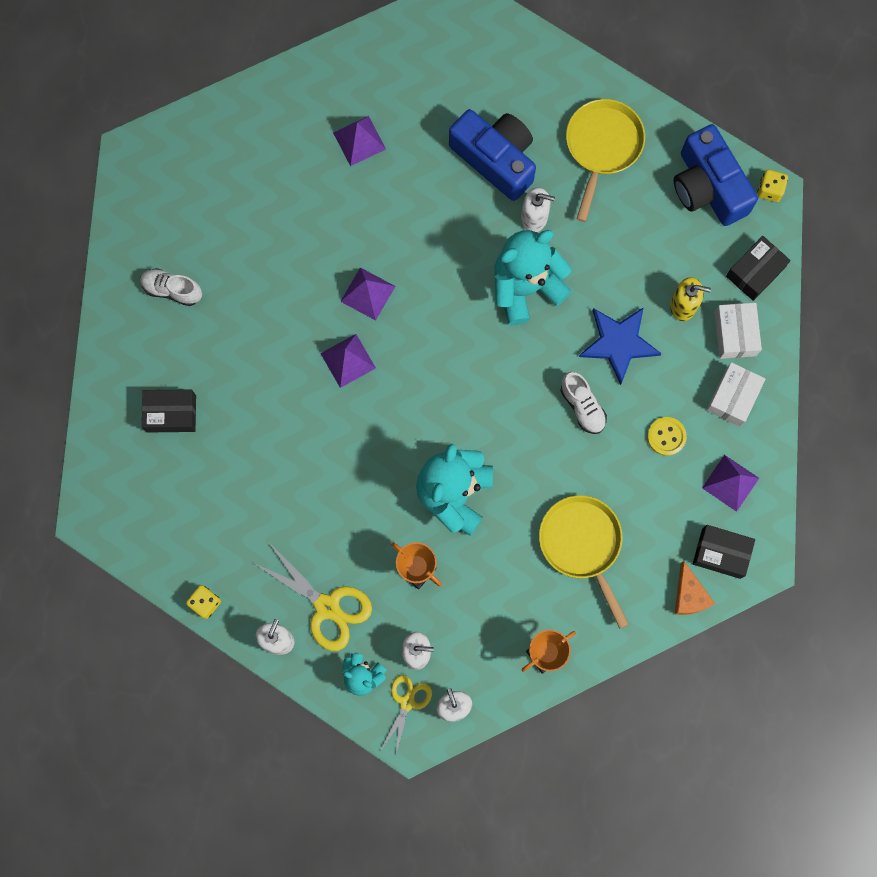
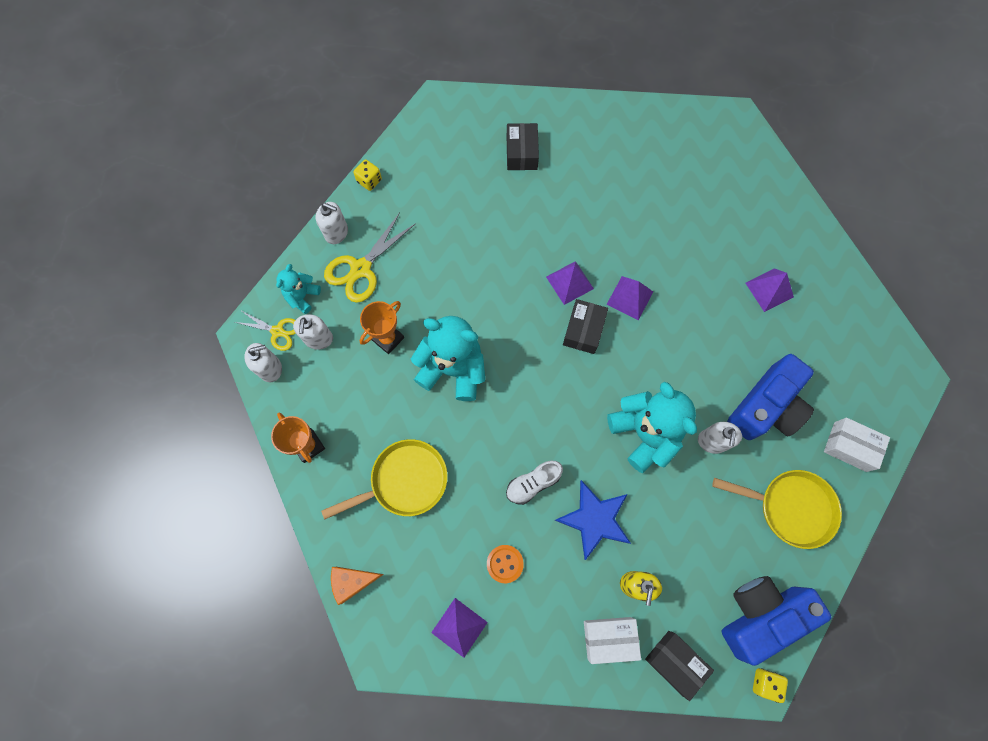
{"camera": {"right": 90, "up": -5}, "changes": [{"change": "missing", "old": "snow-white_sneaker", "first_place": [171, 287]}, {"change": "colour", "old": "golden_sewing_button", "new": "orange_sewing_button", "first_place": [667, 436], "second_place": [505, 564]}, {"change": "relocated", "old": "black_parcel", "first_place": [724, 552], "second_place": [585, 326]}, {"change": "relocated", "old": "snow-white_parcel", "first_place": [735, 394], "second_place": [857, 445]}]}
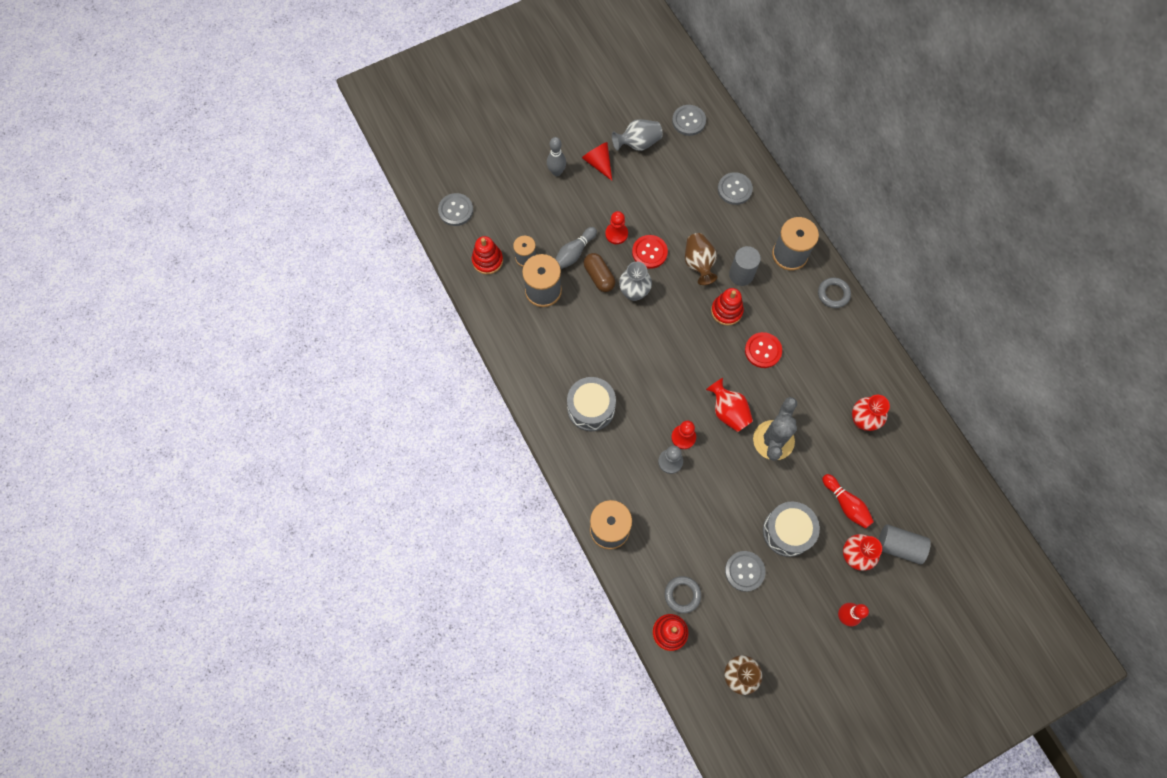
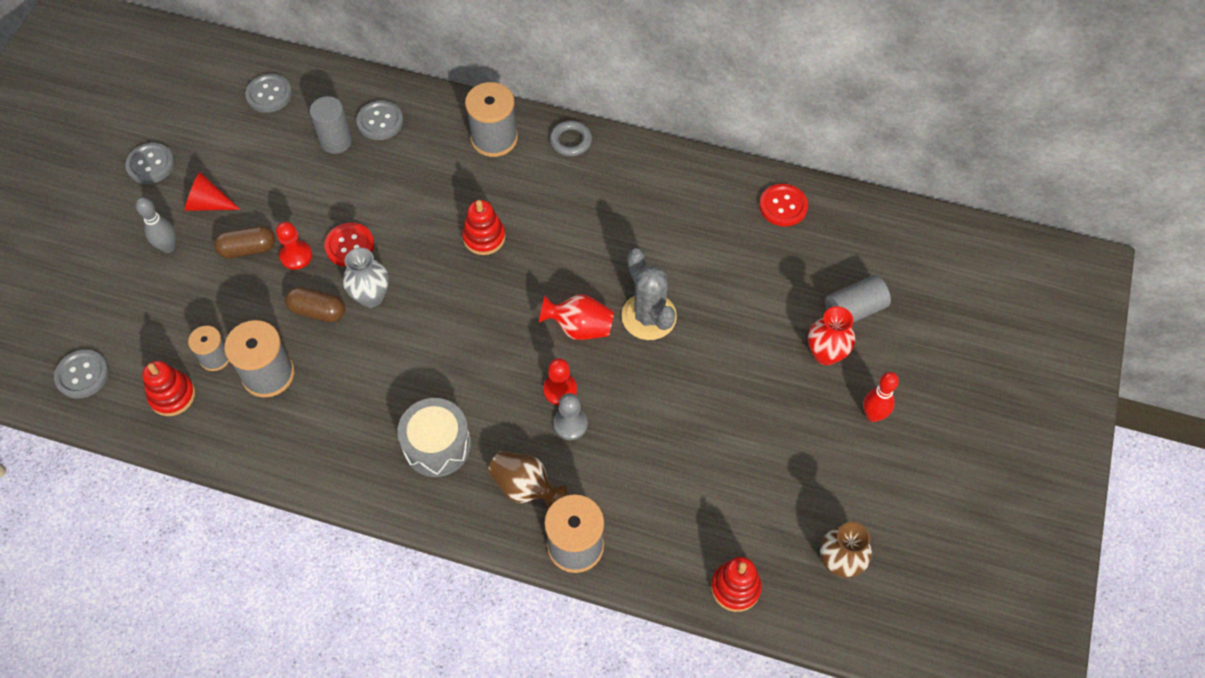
{"camera": {"right": -45, "up": -10}, "changes": [{"change": "missing", "old": "gray_tenpin", "first_place": [576, 248]}, {"change": "missing", "old": "gray_tall_vase", "first_place": [637, 135]}, {"change": "missing", "old": "gray_hoop", "first_place": [683, 595]}, {"change": "relocated", "old": "russet_tall_vase", "first_place": [701, 259], "second_place": [527, 480]}, {"change": "relocated", "old": "gray_sewing_button", "first_place": [745, 571], "second_place": [150, 163]}, {"change": "relocated", "old": "gray_solid_cylinder", "first_place": [745, 266], "second_place": [331, 125]}, {"change": "relocated", "old": "crimson_sewing_button", "first_place": [763, 350], "second_place": [783, 205]}, {"change": "missing", "old": "gray_toy_drum", "first_place": [791, 529]}, {"change": "missing", "old": "crimson_tenpin", "first_place": [848, 501]}, {"change": "missing", "old": "crimson_tall_vase", "first_place": [871, 413]}, {"change": "appeared", "new": "russet_pill_shape", "second_place": [244, 242]}]}
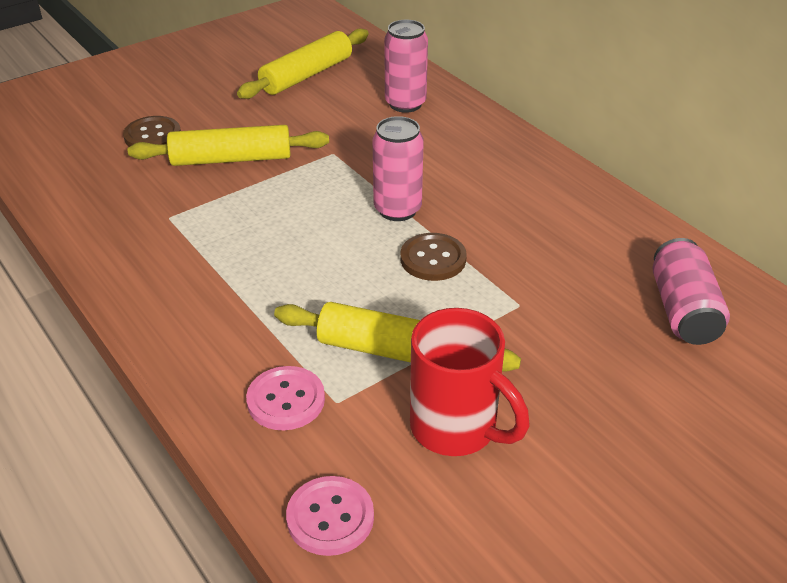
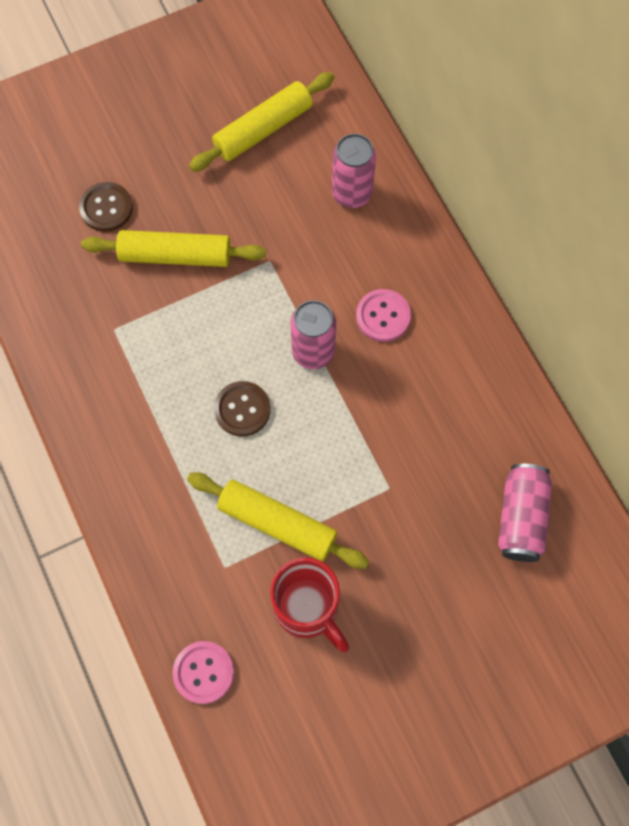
{"camera": {"right": 10, "up": 30}, "changes": [{"change": "relocated", "old": "rosy_sewing_button", "first_place": [285, 398], "second_place": [383, 315]}, {"change": "relocated", "old": "russet_sewing_button", "first_place": [433, 257], "second_place": [242, 408]}]}
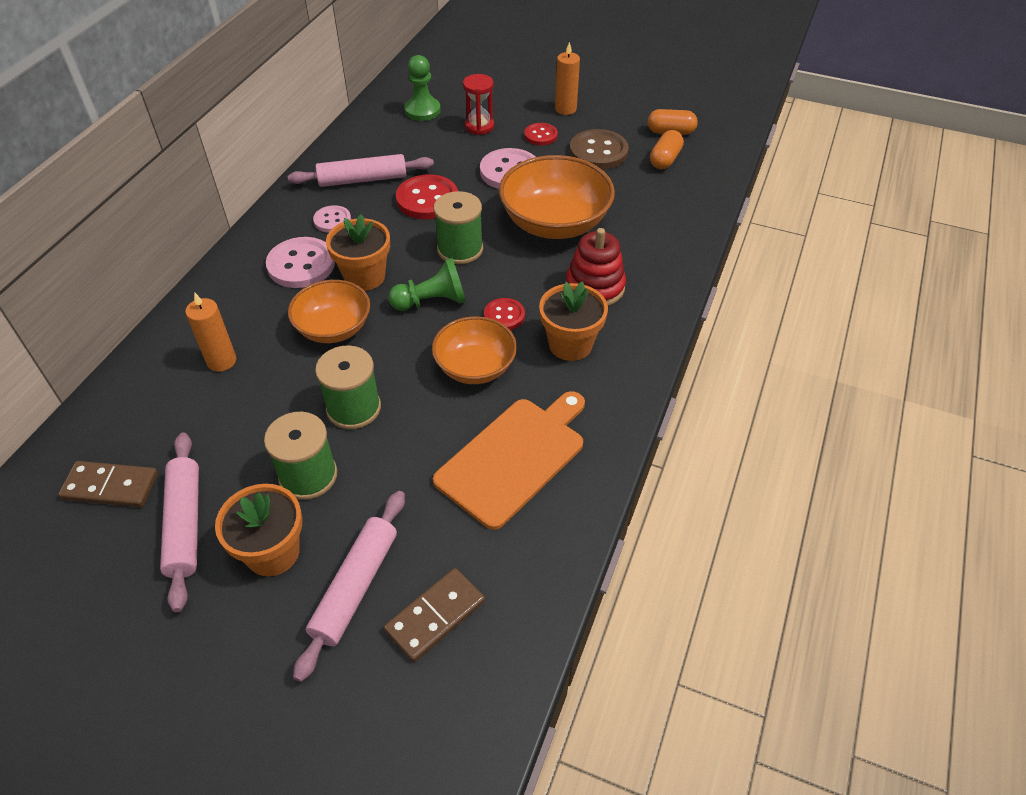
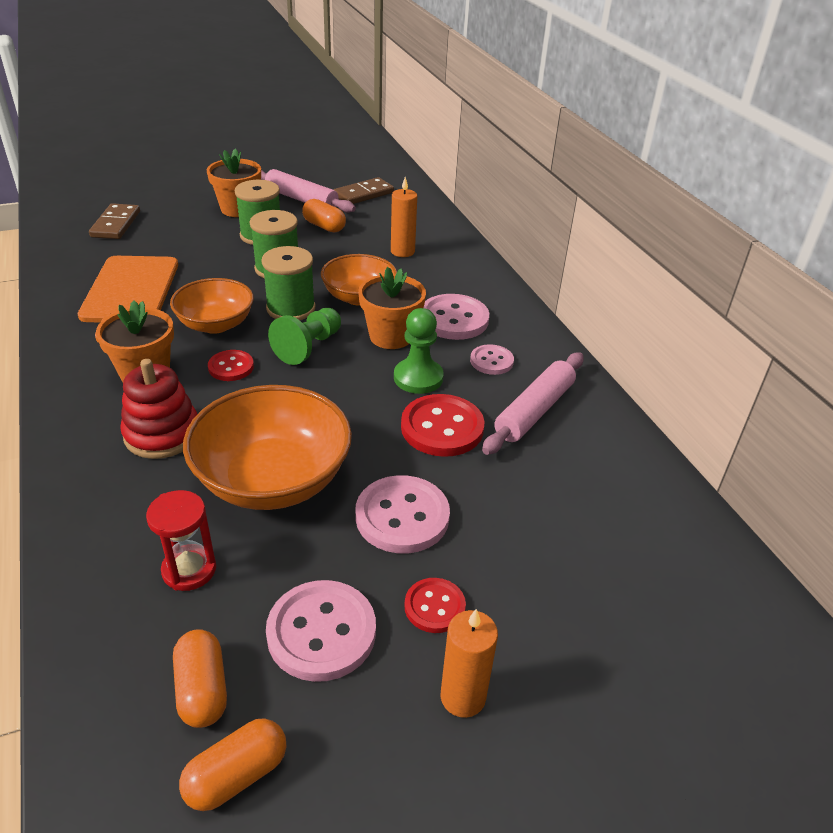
{"camera": {"right": 135, "up": -10}, "changes": [{"change": "missing", "old": "rosy_rolling_pin", "first_place": [349, 586]}, {"change": "relocated", "old": "green_game_pawn", "first_place": [423, 88], "second_place": [419, 351]}, {"change": "relocated", "old": "green_reel_of_thread", "first_place": [458, 227], "second_place": [288, 283]}, {"change": "relocated", "old": "crimson_sand_timer", "first_place": [478, 104], "second_place": [181, 540]}, {"change": "colour", "old": "russet_sewing_button", "new": "rosy_sewing_button", "first_place": [599, 149], "second_place": [321, 631]}, {"change": "appeared", "new": "orange_pill_shape", "second_place": [324, 216]}]}
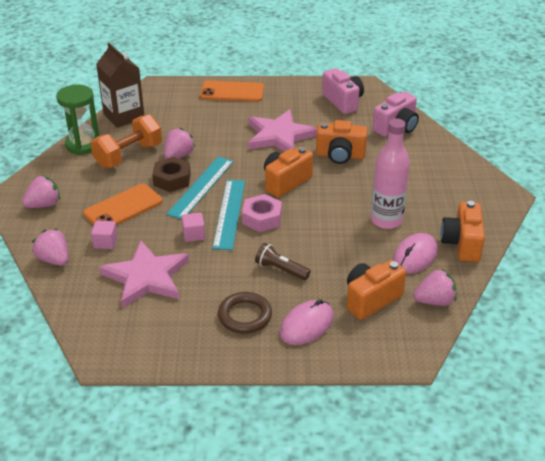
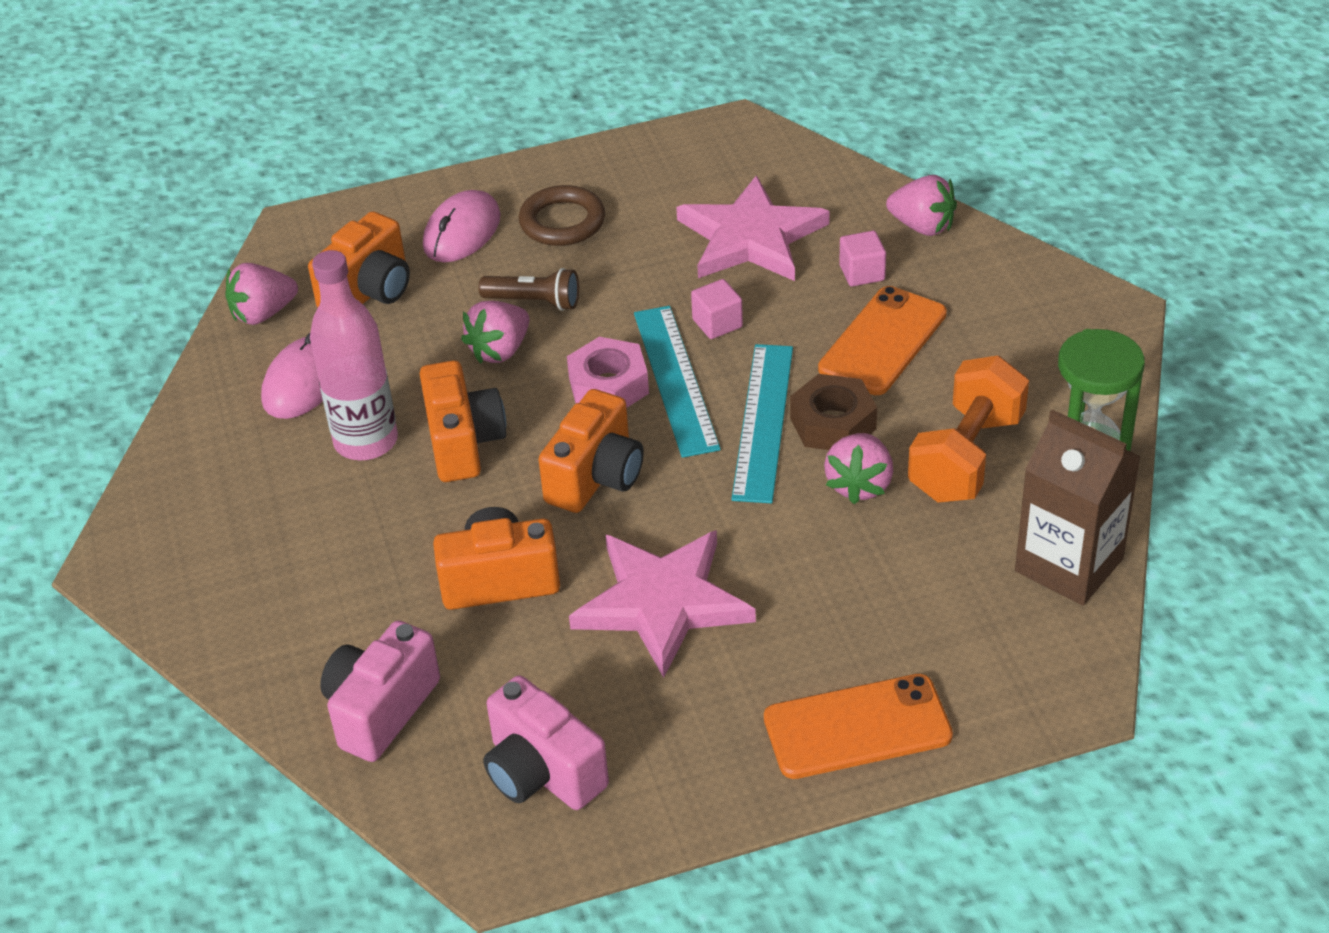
{"camera": {"right": 165, "up": 5}, "changes": [{"change": "relocated", "old": "rosy_berry", "first_place": [41, 191], "second_place": [495, 332]}, {"change": "relocated", "old": "orange_camera", "first_place": [463, 231], "second_place": [463, 421]}]}
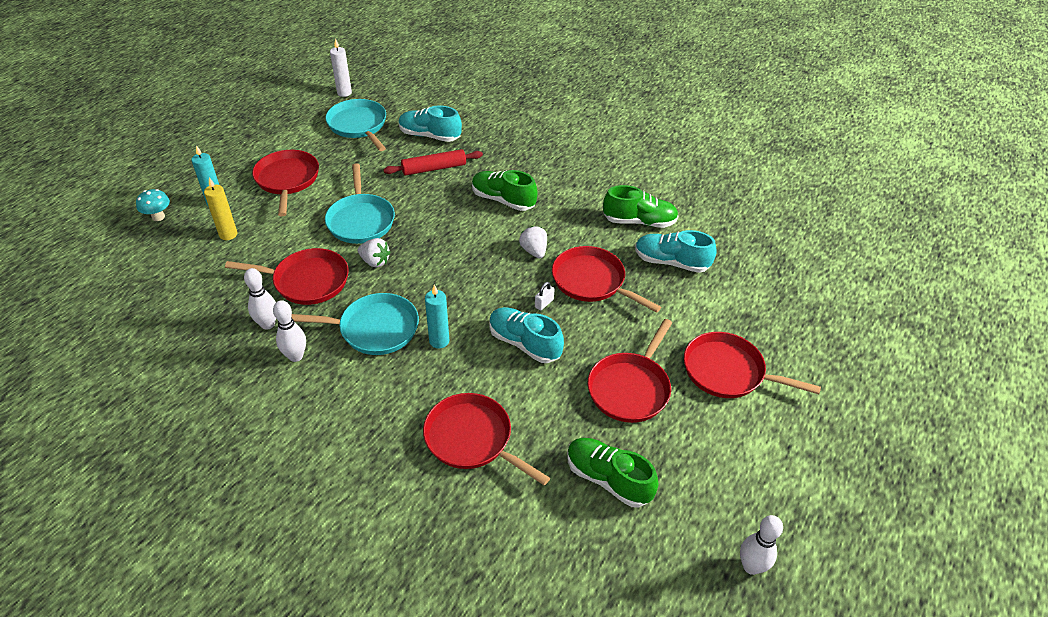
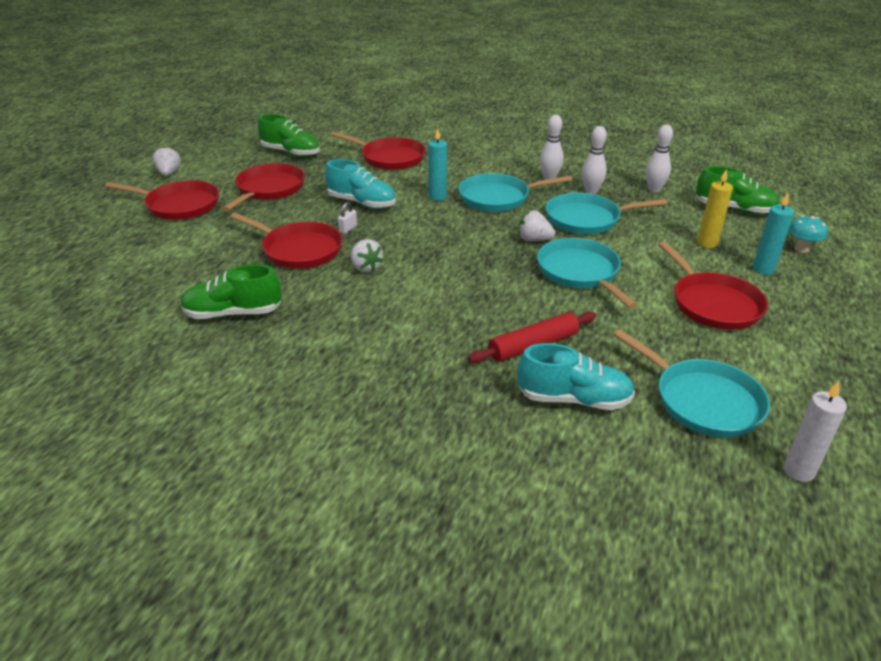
{"camera": {"right": 170, "up": -10}, "changes": [{"change": "colour", "old": "crimson_pan", "new": "aqua_pan", "first_place": [287, 276], "second_place": [606, 213]}, {"change": "relocated", "old": "green_sneaker", "first_place": [505, 190], "second_place": [738, 190]}, {"change": "missing", "old": "aqua_sneaker", "first_place": [676, 251]}, {"change": "relocated", "old": "snow-white_tenpin", "first_place": [761, 545], "second_place": [659, 158]}, {"change": "appeared", "new": "snow-white_berry", "second_place": [166, 161]}]}
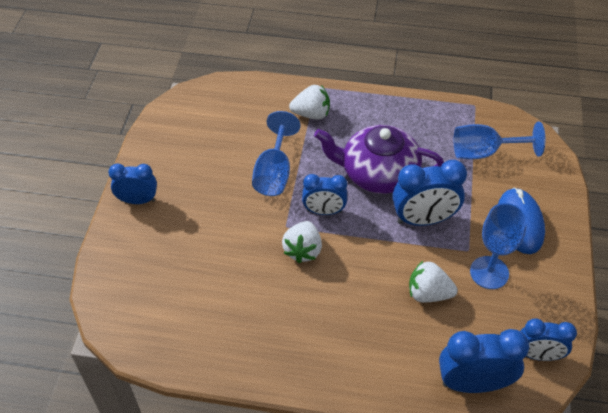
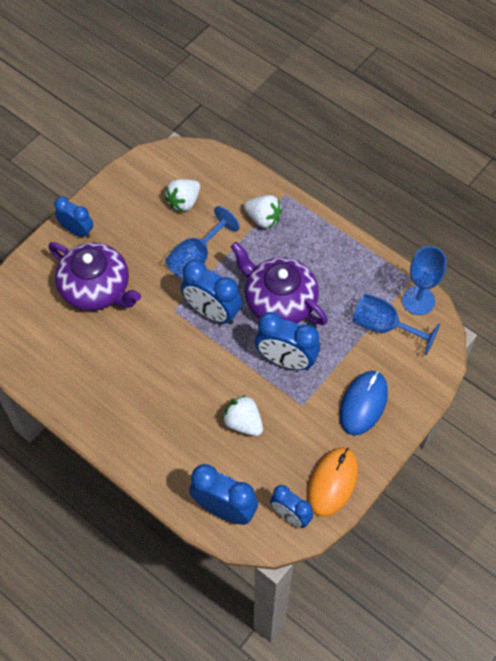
{"camera": {"right": 30, "up": 10}, "changes": [{"change": "relocated", "old": "snow-white_berry", "first_place": [302, 242], "second_place": [182, 195]}, {"change": "size", "old": "blue_alarm_clock", "first_place": [324, 194], "second_place": [211, 292], "factor": 1.53}, {"change": "relocated", "old": "blue_goblet", "first_place": [498, 246], "second_place": [424, 280]}, {"change": "appeared", "new": "purple_china_teapot", "second_place": [94, 276]}, {"change": "appeared", "new": "orange_computer_mouse", "second_place": [333, 482]}]}
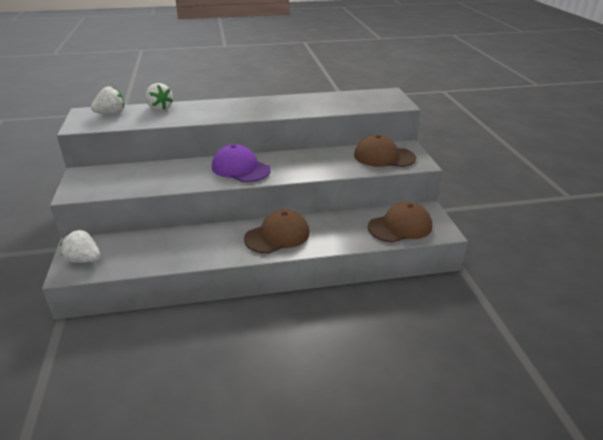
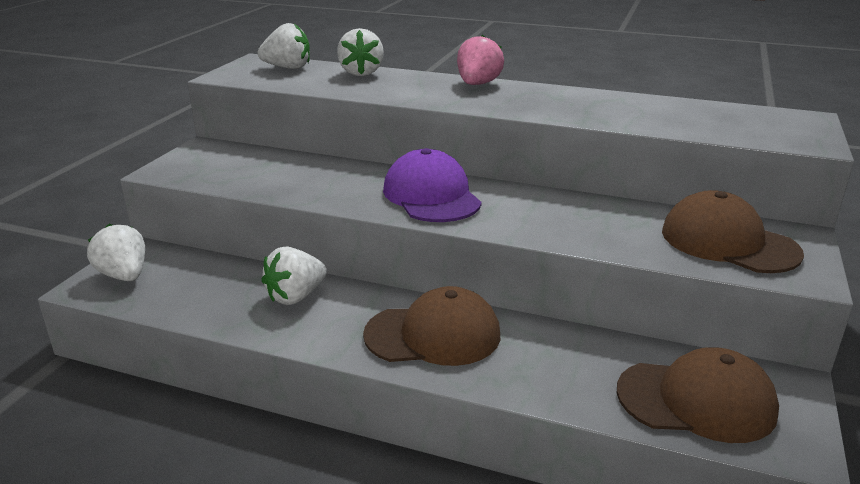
{"camera": {"right": 30, "up": -5}, "changes": [{"change": "appeared", "new": "snow-white_berry", "second_place": [294, 276]}, {"change": "appeared", "new": "rosy_berry", "second_place": [480, 60]}]}
